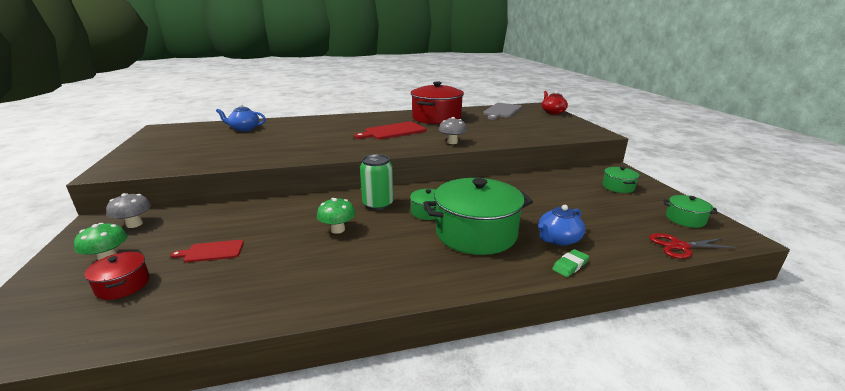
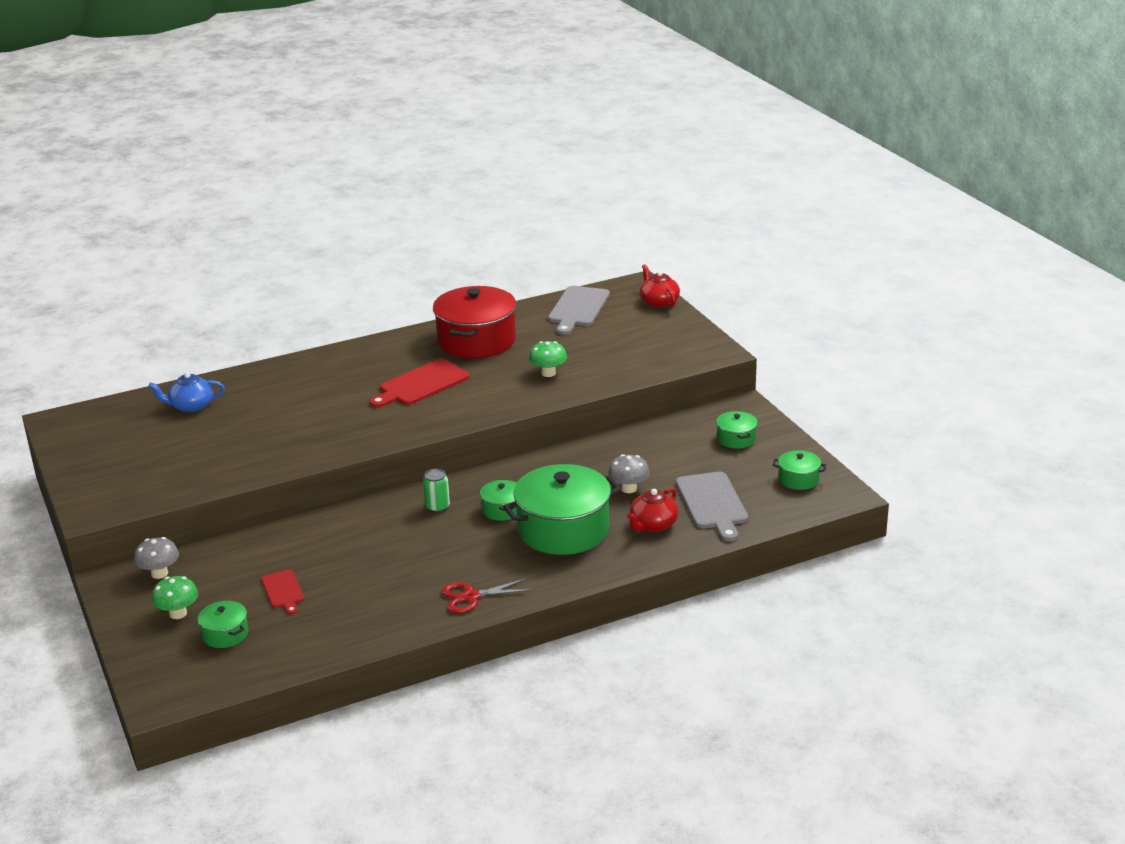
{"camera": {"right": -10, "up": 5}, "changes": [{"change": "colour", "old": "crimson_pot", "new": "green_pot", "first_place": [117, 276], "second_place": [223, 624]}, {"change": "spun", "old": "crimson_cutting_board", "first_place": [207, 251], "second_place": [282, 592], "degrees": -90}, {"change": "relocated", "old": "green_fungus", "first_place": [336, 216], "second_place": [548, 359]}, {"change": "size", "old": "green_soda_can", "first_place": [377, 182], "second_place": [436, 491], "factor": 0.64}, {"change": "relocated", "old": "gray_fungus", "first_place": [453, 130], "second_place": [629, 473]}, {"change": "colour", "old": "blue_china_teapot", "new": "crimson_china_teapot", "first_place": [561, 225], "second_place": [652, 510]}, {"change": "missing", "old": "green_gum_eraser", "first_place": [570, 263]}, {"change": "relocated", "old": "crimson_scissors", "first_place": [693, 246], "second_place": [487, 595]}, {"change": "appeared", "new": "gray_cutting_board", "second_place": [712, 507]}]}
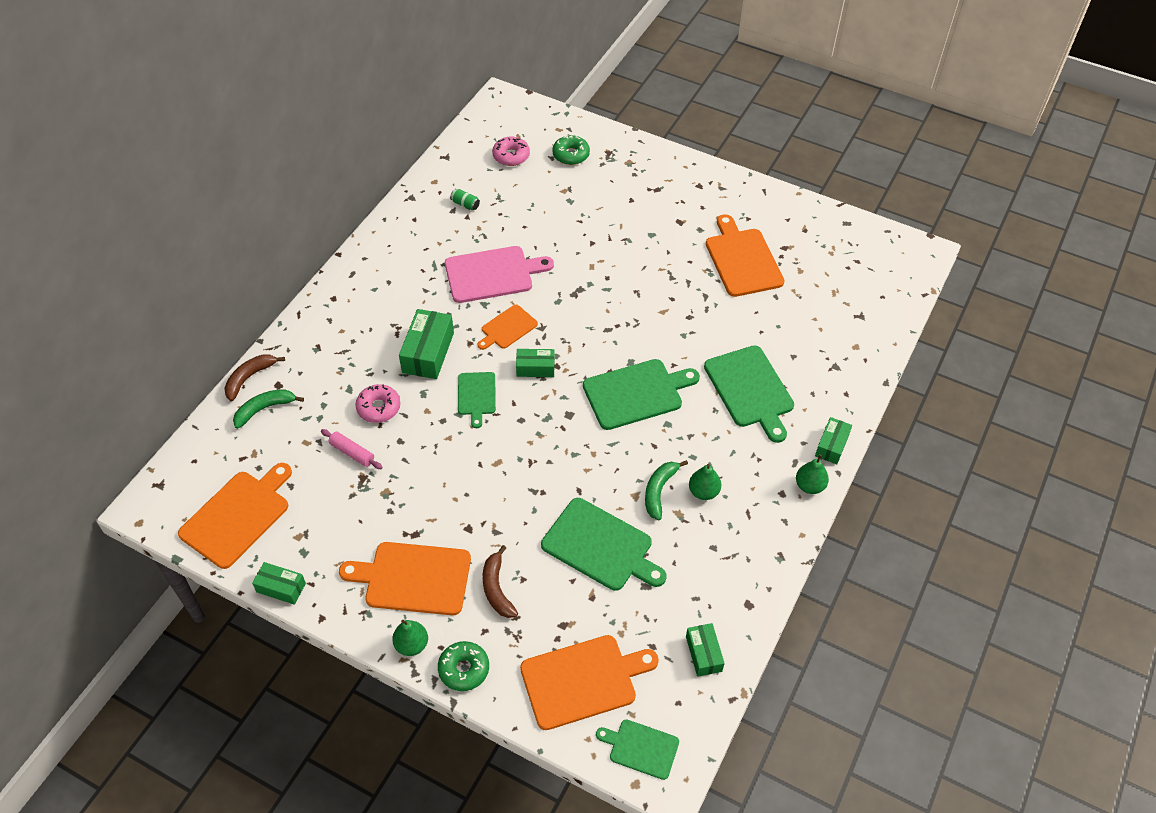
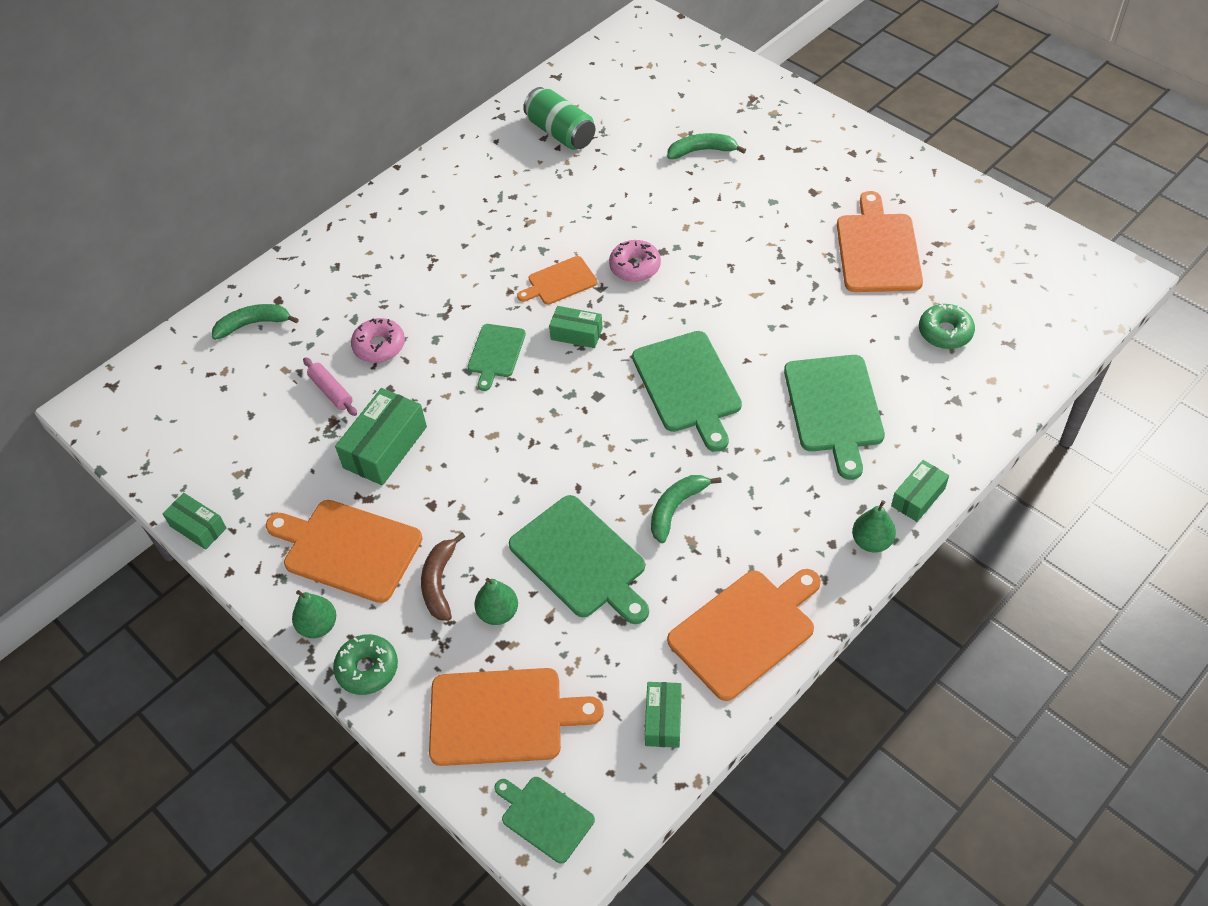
{"camera": {"right": 20, "up": 0}, "changes": [{"change": "relocated", "old": "orange_cutting_board", "first_place": [235, 516], "second_place": [744, 635]}, {"change": "missing", "old": "russet_banana_fruit", "first_place": [254, 377]}, {"change": "relocated", "old": "green_parcel", "first_place": [426, 344], "second_place": [381, 437]}, {"change": "missing", "old": "rosy_cutting_board", "first_place": [499, 274]}, {"change": "size", "old": "green_soda_can", "first_place": [465, 199], "second_place": [559, 118], "factor": 2.17}, {"change": "relocated", "old": "rosy_doughnut", "first_place": [511, 151], "second_place": [635, 261]}, {"change": "relocated", "old": "green_doughnut", "first_place": [571, 150], "second_place": [947, 326]}, {"change": "spun", "old": "green_cutting_board", "first_place": [641, 394], "second_place": [687, 391], "degrees": 75}, {"change": "relocated", "old": "green_toy_pear", "first_place": [705, 482], "second_place": [496, 601]}, {"change": "appeared", "new": "green_banana_fruit", "second_place": [706, 146]}]}
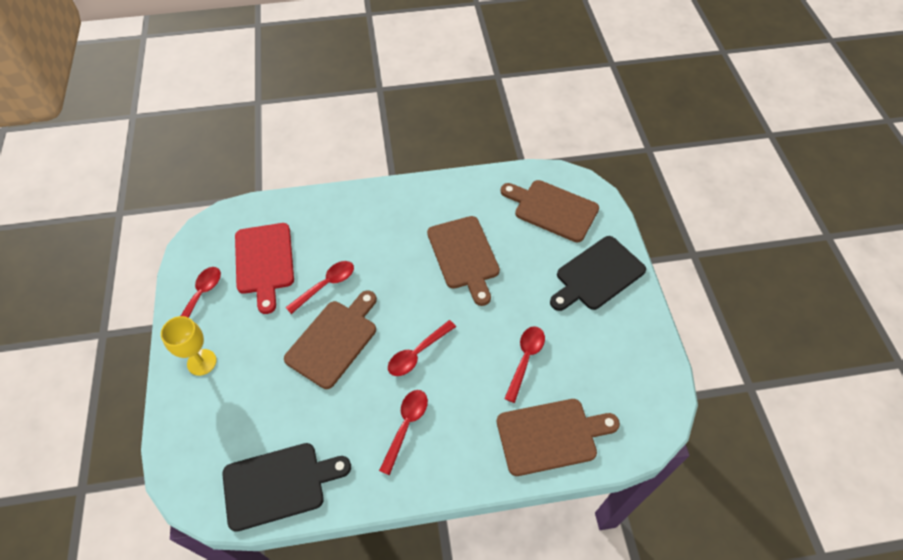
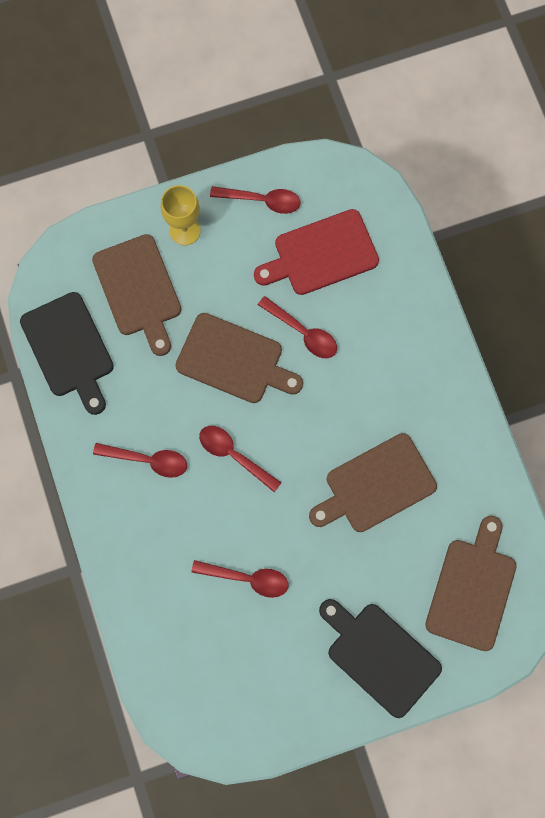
{"camera": {"right": 80, "up": 20}, "changes": [{"change": "relocated", "old": "russet_cutting_board", "first_place": [558, 437], "second_place": [136, 295]}]}
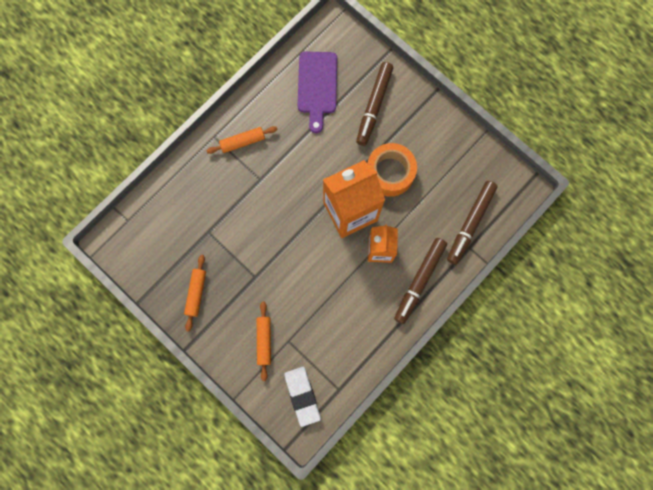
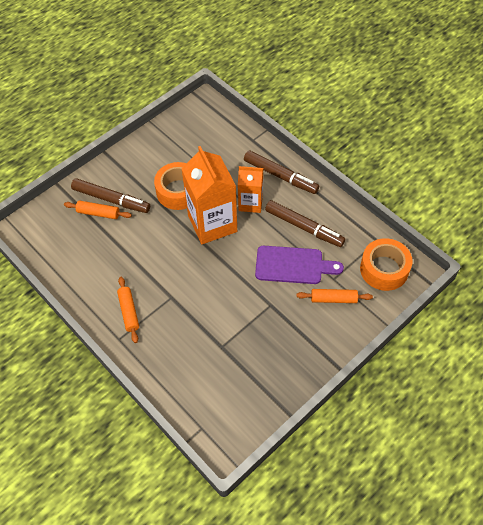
{"camera": {"right": -85, "up": -20}, "changes": [{"change": "relocated", "old": "orange_rolling_pin", "first_place": [195, 293], "second_place": [98, 210]}, {"change": "exchanged", "old": "snow-white_gum_eraser", "new": "orange_tape", "first_place": [302, 397], "second_place": [386, 264]}, {"change": "relocated", "old": "purple_cutting_board", "first_place": [317, 92], "second_place": [299, 265]}, {"change": "relocated", "old": "russet_felt_pen", "first_place": [472, 223], "second_place": [305, 223]}]}
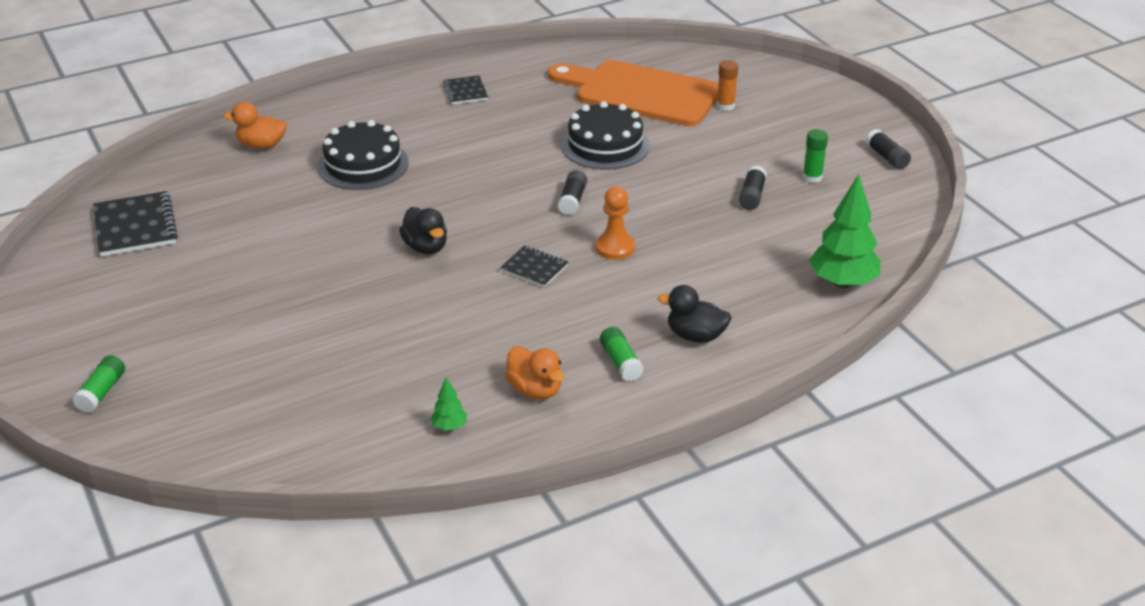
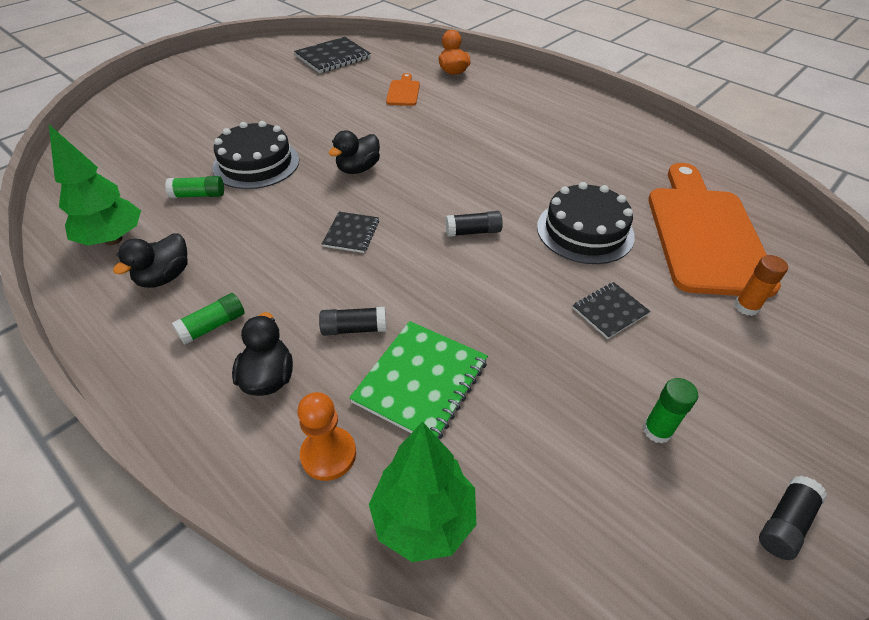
{"camera": {"right": 70, "up": 10}, "changes": [{"change": "relocated", "old": "green_stick_of_glue", "first_place": [98, 384], "second_place": [194, 187]}, {"change": "relocated", "old": "black_layer_cake", "first_place": [363, 155], "second_place": [256, 155]}, {"change": "size", "old": "green_toy_tree", "first_place": [449, 403], "second_place": [95, 185], "factor": 2.2}, {"change": "relocated", "old": "black_exercise_book", "first_place": [465, 89], "second_place": [611, 310]}, {"change": "colour", "old": "orange_toy_duck", "new": "black_toy_duck", "first_place": [535, 373], "second_place": [150, 260]}, {"change": "relocated", "old": "orange_game_pawn", "first_place": [615, 223], "second_place": [326, 436]}, {"change": "relocated", "old": "black_stick_of_glue", "first_place": [753, 187], "second_place": [352, 321]}, {"change": "appeared", "new": "green_exercise_book", "second_place": [418, 380]}, {"change": "appeared", "new": "orange_cutting_board", "second_place": [403, 89]}]}
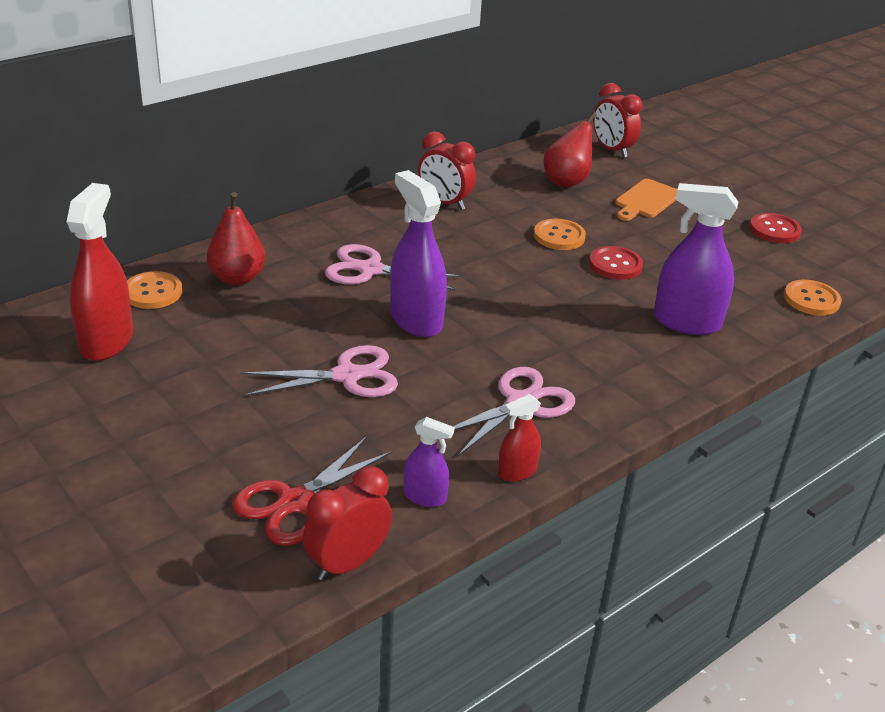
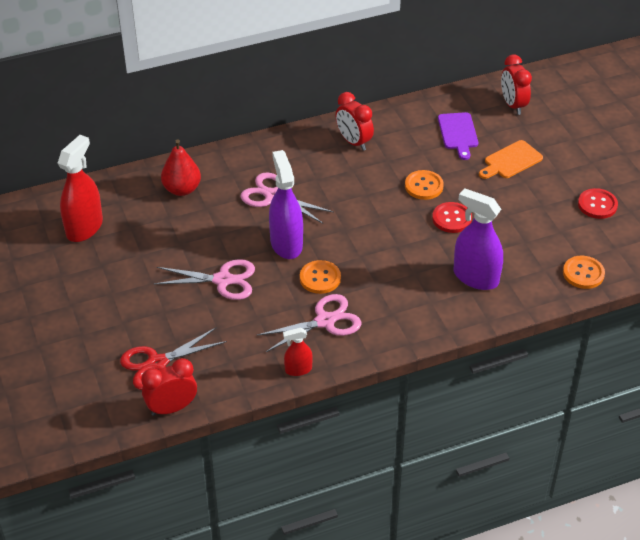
{"camera": {"right": 20, "up": 10}, "changes": [{"change": "relocated", "old": "orange_sewing_button", "first_place": [154, 290], "second_place": [320, 277]}, {"change": "missing", "old": "purple_sprayer", "first_place": [429, 462]}, {"change": "exchanged", "old": "crimson_toy_pear", "new": "purple_cutting_board", "first_place": [570, 149], "second_place": [458, 136]}]}
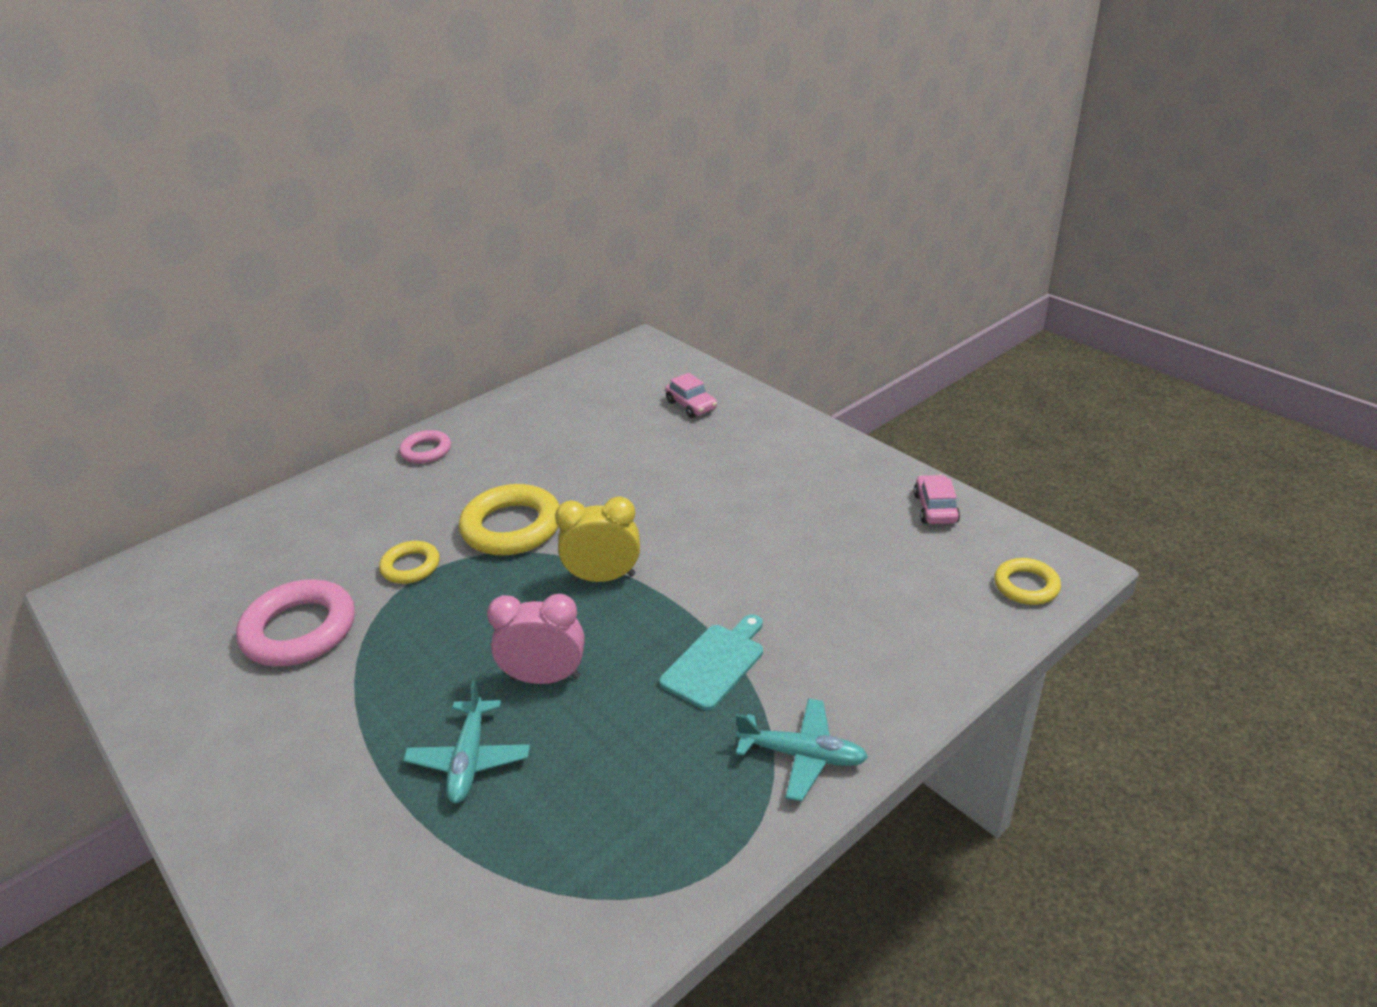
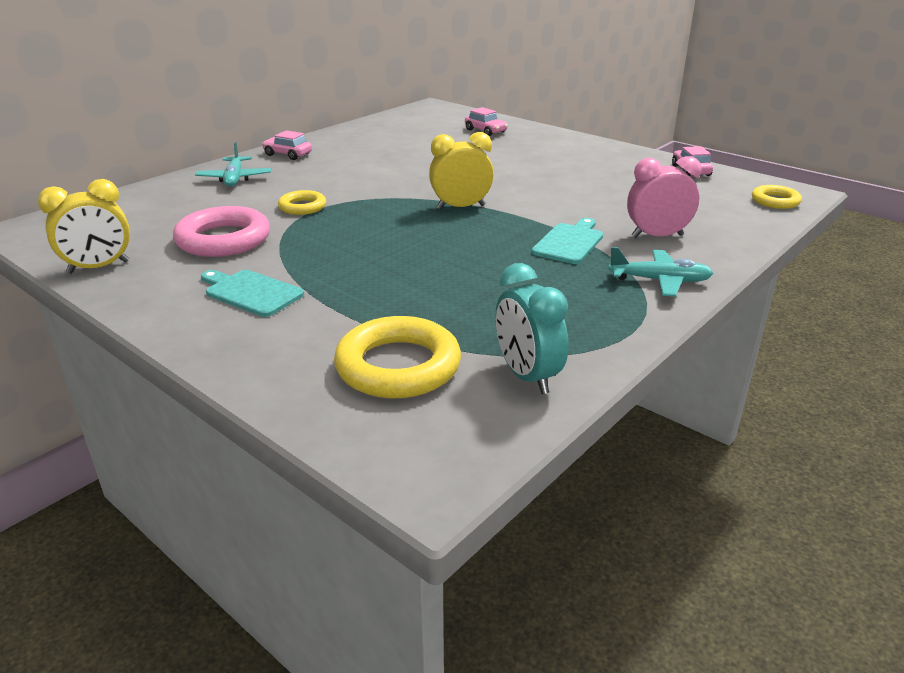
{"camera": {"right": -10, "up": -5}, "changes": [{"change": "exchanged", "old": "rosy_hoop", "new": "rosy_toy_car", "first_place": [425, 447], "second_place": [287, 145]}, {"change": "relocated", "old": "aqua_toy_plane", "first_place": [466, 741], "second_place": [233, 164]}, {"change": "relocated", "old": "golden_hoop", "first_place": [509, 520], "second_place": [397, 357]}, {"change": "relocated", "old": "rosy_alarm_clock", "first_place": [536, 639], "second_place": [664, 197]}, {"change": "appeared", "new": "golden_alarm_clock", "second_place": [84, 226]}, {"change": "appeared", "new": "aqua_cutting_board", "second_place": [252, 293]}, {"change": "appeared", "new": "aqua_alarm_clock", "second_place": [532, 328]}]}
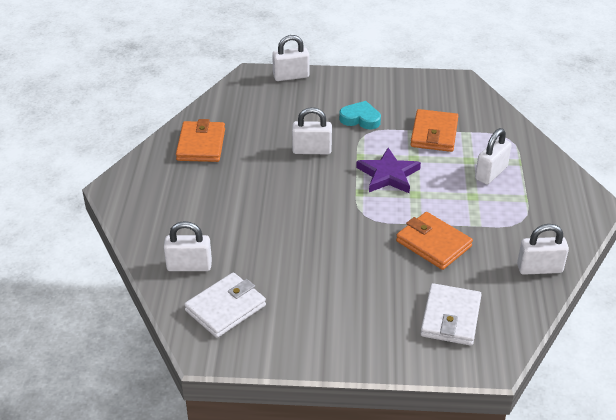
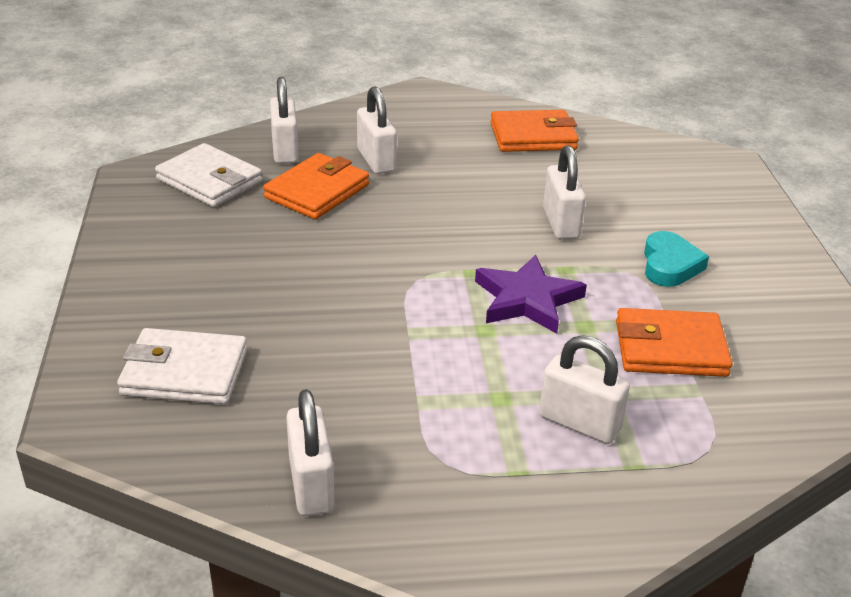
{"camera": {"right": 80, "up": -5}, "changes": [{"change": "relocated", "old": "snow-white_padlock", "first_place": [290, 58], "second_place": [377, 130]}, {"change": "relocated", "old": "orange_wallet", "first_place": [434, 241], "second_place": [316, 186]}]}
